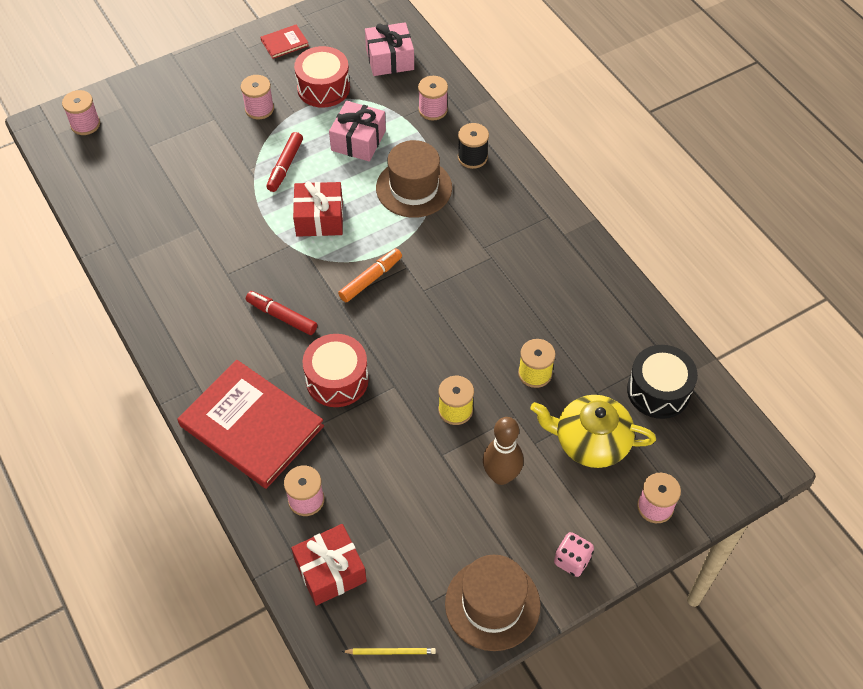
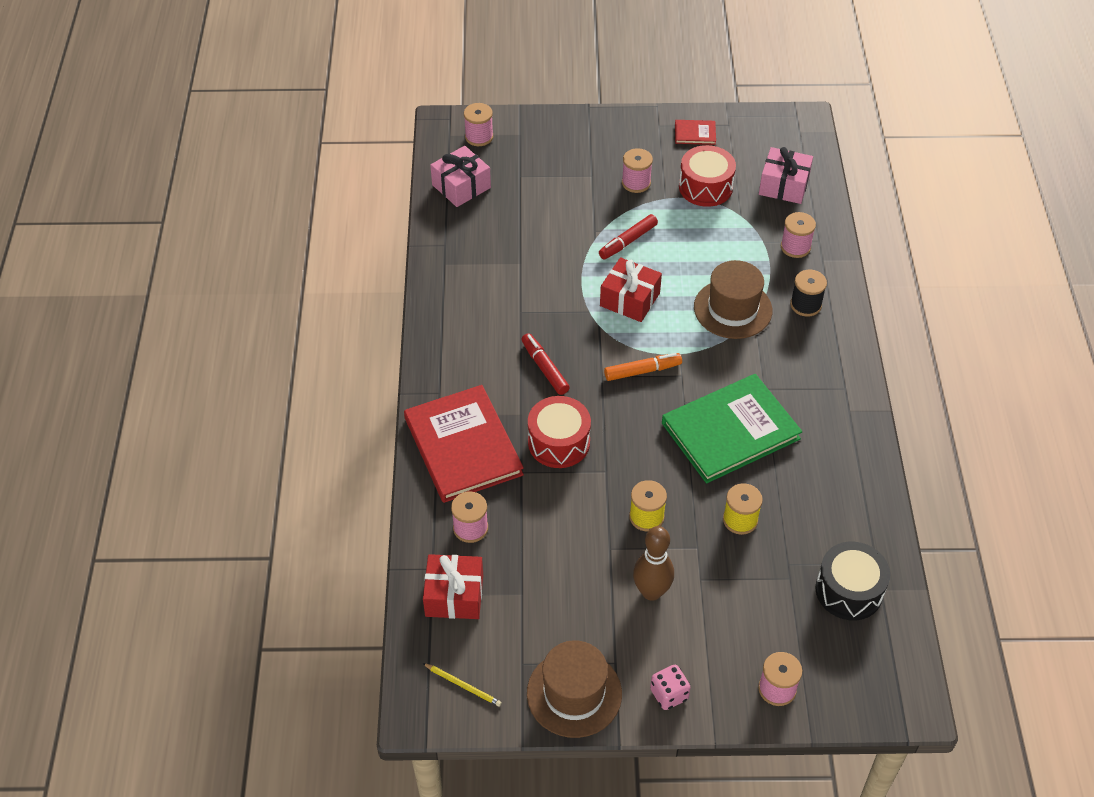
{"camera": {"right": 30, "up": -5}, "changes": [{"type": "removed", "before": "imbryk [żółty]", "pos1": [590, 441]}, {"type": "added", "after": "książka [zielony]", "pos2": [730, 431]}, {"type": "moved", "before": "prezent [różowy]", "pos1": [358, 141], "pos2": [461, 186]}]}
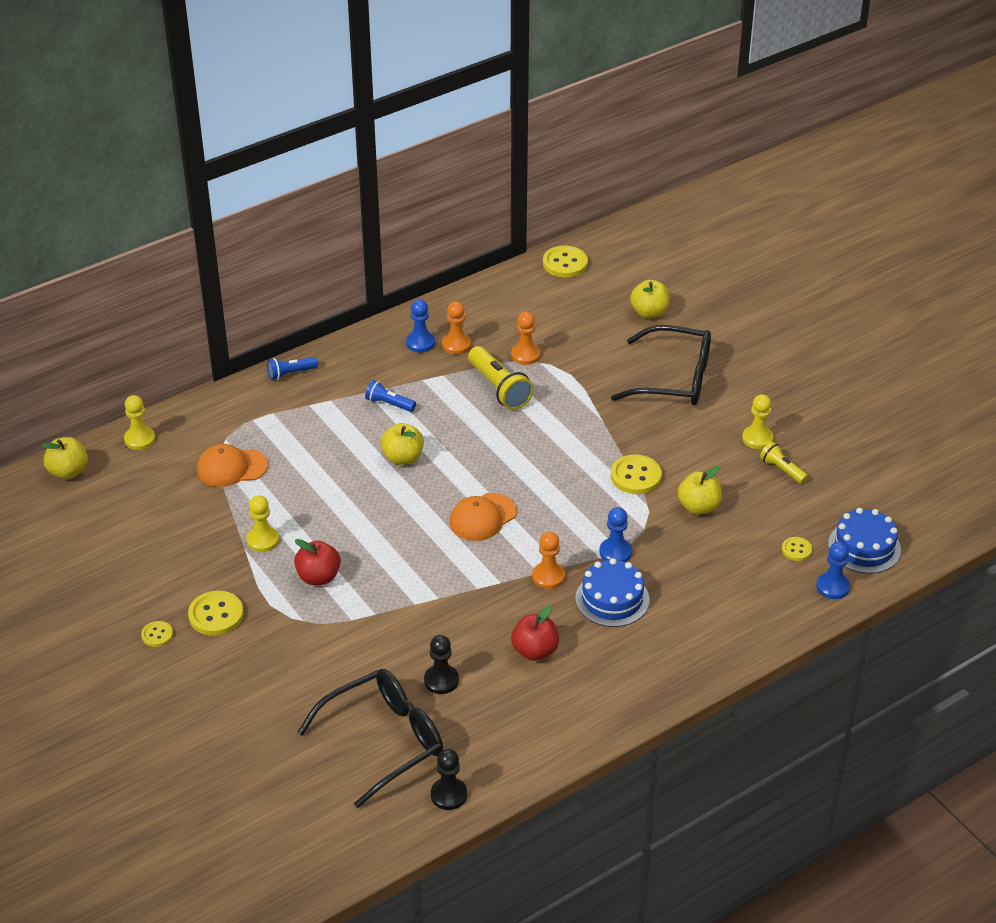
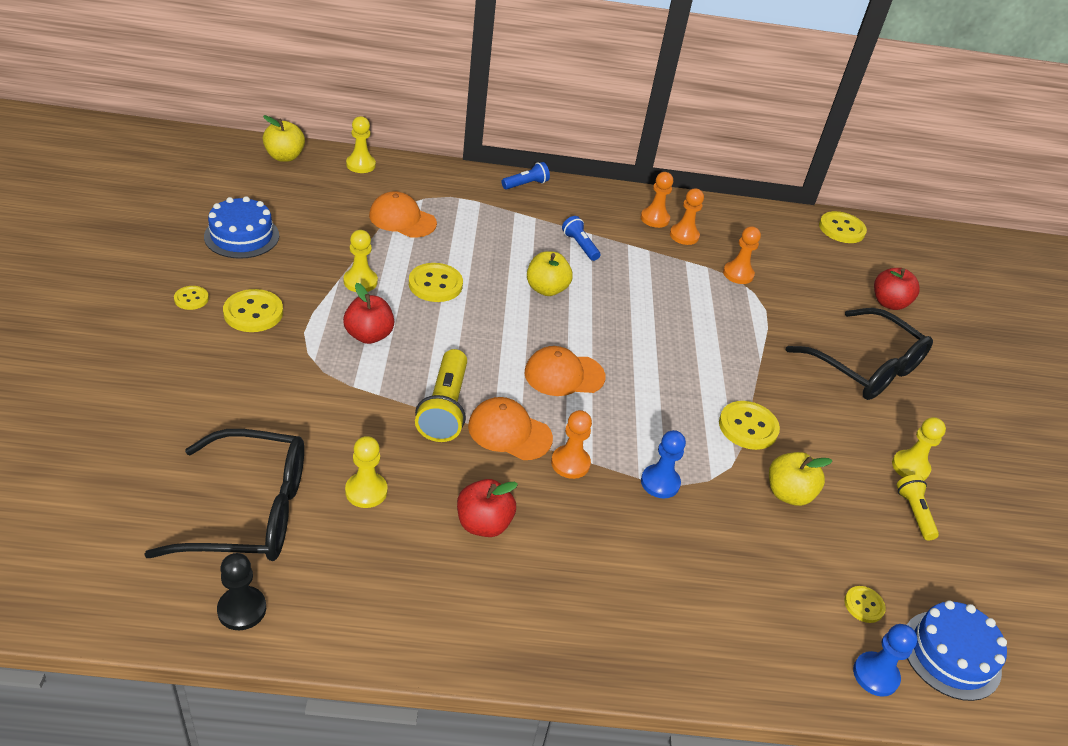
{"camera": {"right": 30, "up": 0}, "changes": [{"type": "added", "after": "guzik [żółty]", "pos2": [435, 284]}, {"type": "added", "after": "czapka [pomarańczowy]", "pos2": [509, 432]}, {"type": "moved", "before": "latarka [żółty]", "pos1": [499, 388], "pos2": [444, 408]}, {"type": "moved", "before": "tort [niebieski]", "pos1": [612, 599], "pos2": [241, 236]}, {"type": "recoloured", "before": "pionek [niebieski]", "after": "pionek [pomarańczowy]", "pos1": [420, 343], "pos2": [654, 219]}, {"type": "recoloured", "before": "pionek [czarny]", "after": "pionek [żółty]", "pos1": [441, 680], "pos2": [366, 491]}, {"type": "recoloured", "before": "jabłko [żółty]", "after": "jabłko [czerwony]", "pos1": [649, 312], "pos2": [889, 303]}, {"type": "turned", "before": "latarka [niebieski]", "pos1": [291, 373], "pos2": [526, 184], "turn": 135}]}
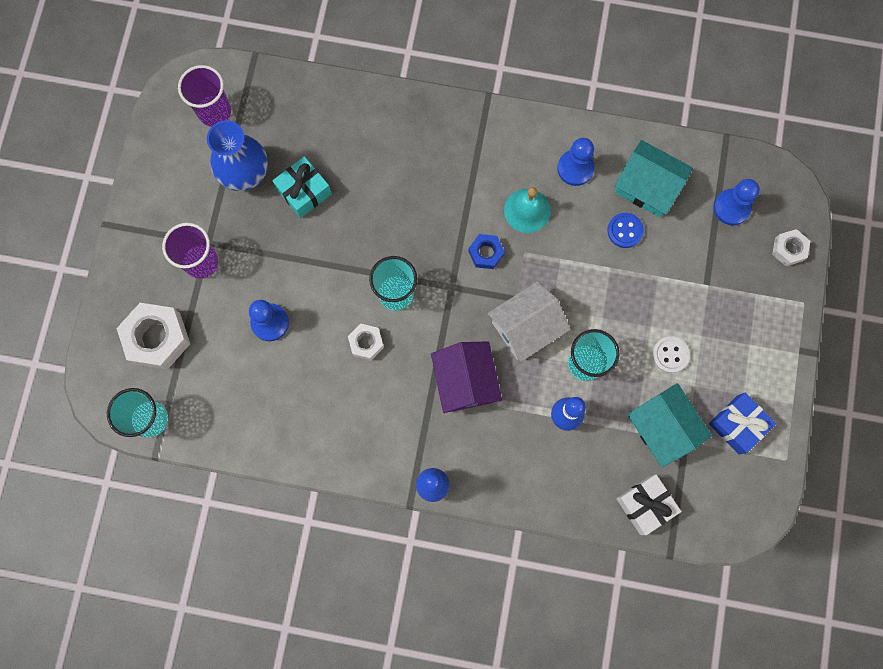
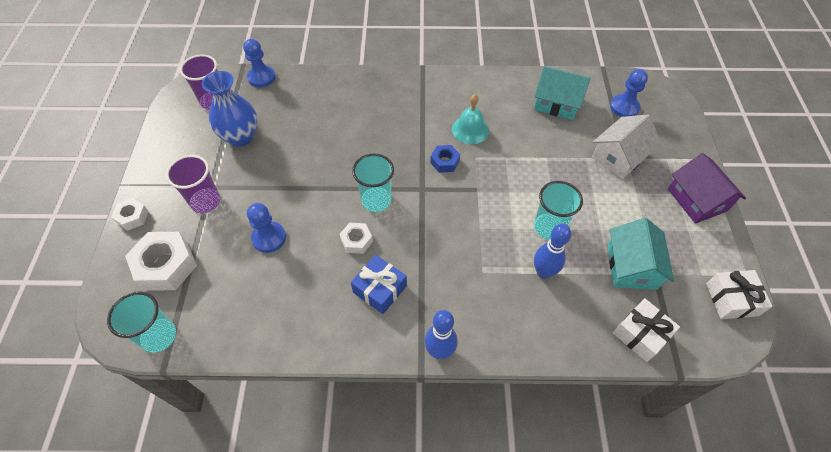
{"camera": {"right": -10, "up": -20}, "changes": [{"type": "removed", "before": "prezent [turkusowy]", "pos1": [304, 191]}, {"type": "removed", "before": "guzik [niebieski]", "pos1": [625, 231]}, {"type": "removed", "before": "guzik [biały]", "pos1": [670, 355]}, {"type": "added", "after": "prezent [biały]", "pos2": [731, 299]}, {"type": "moved", "before": "domek [fioletowy]", "pos1": [465, 381], "pos2": [697, 200]}, {"type": "moved", "before": "domek [biały]", "pos1": [526, 327], "pos2": [619, 157]}, {"type": "moved", "before": "pionek [niebieski]", "pos1": [575, 168], "pos2": [261, 77]}, {"type": "moved", "before": "prezent [niebieski]", "pos1": [737, 425], "pos2": [380, 289]}, {"type": "moved", "before": "nakrętka [biały]", "pos1": [788, 249], "pos2": [132, 217]}, {"type": "turned", "before": "domek [turkusowy]", "pos1": [663, 427], "pos2": [632, 266], "turn": 45}]}
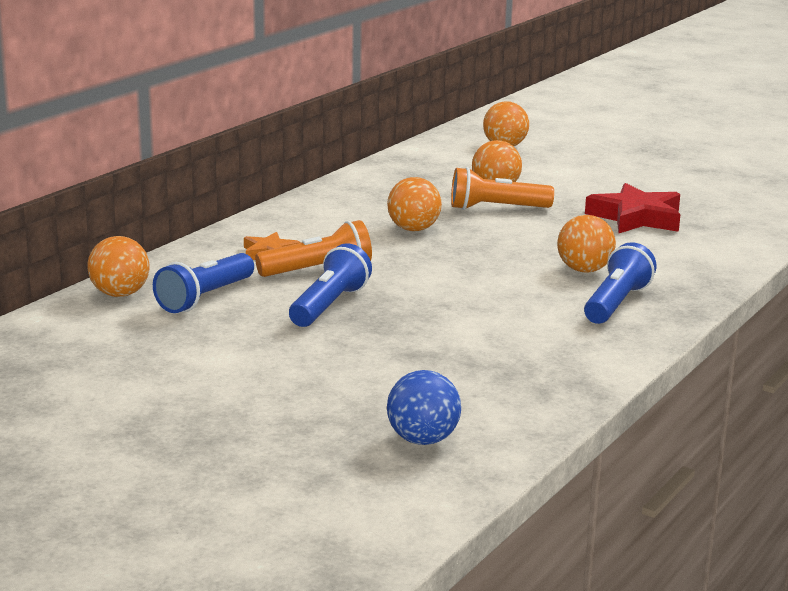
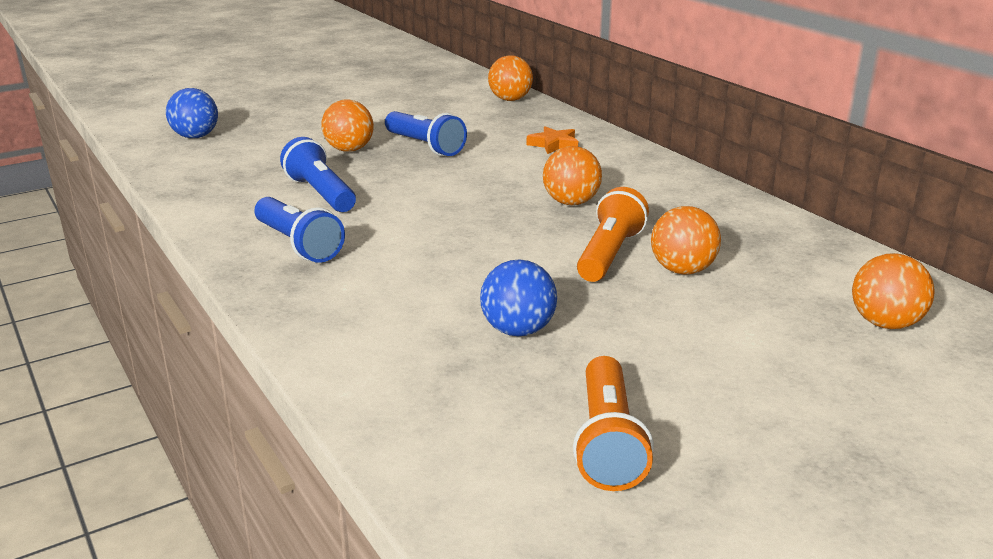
{"camera": {"right": 115, "up": 5}, "changes": [{"type": "moved", "before": "latarka [niebieski]", "pos1": [205, 298], "pos2": [320, 194]}, {"type": "moved", "before": "latarka [pomarańczowy]", "pos1": [318, 270], "pos2": [608, 442]}, {"type": "moved", "before": "piłka [pomarańczowy]", "pos1": [584, 270], "pos2": [349, 150]}, {"type": "replaced", "before": "gwiazda [czerwony]", "after": "piłka [niebieski]", "pos1": [636, 218], "pos2": [518, 331]}]}
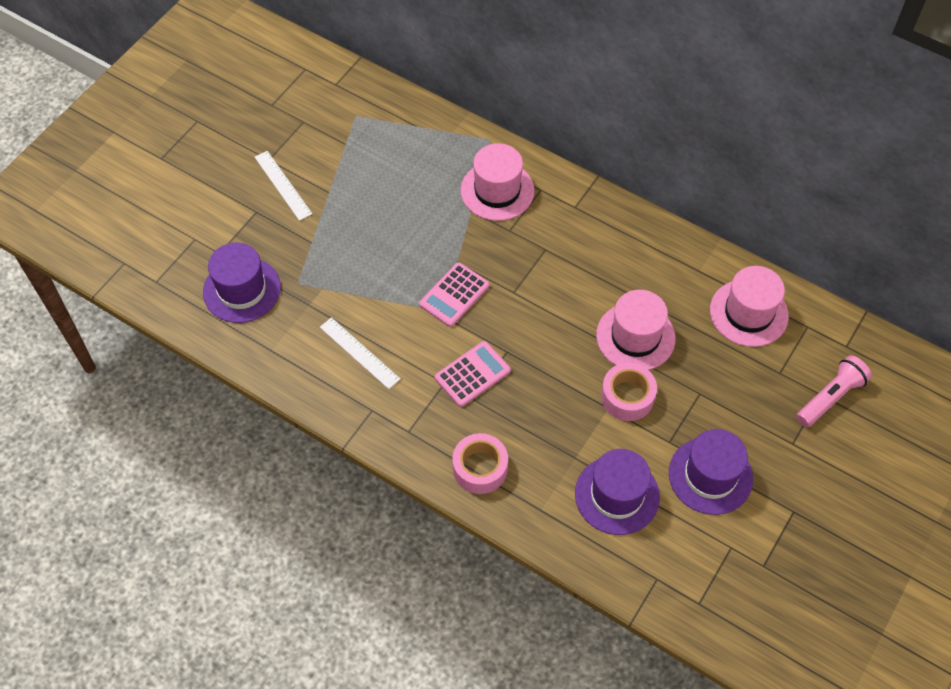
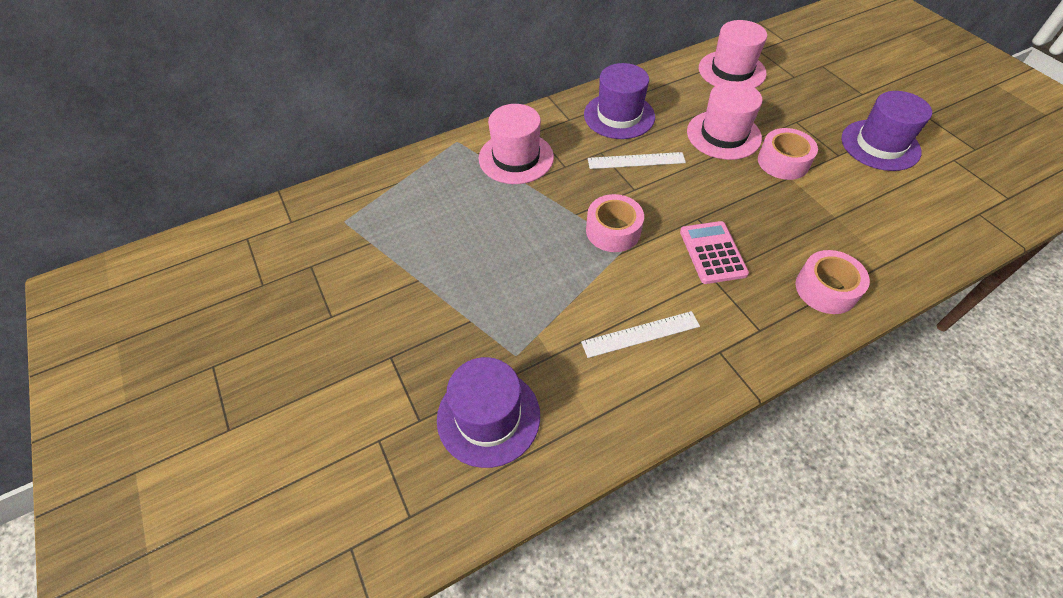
{"camera": {"right": -60, "up": -5}, "changes": [{"type": "removed", "before": "latarka [różowy]", "pos1": [830, 397]}, {"type": "moved", "before": "linijka [biały]", "pos1": [283, 185], "pos2": [636, 161]}, {"type": "moved", "before": "kapelusz [fioletowy]", "pos1": [617, 495], "pos2": [619, 116]}, {"type": "replaced", "before": "kalkulator [różowy]", "after": "taśma klejąca [różowy]", "pos1": [454, 295], "pos2": [613, 231]}]}
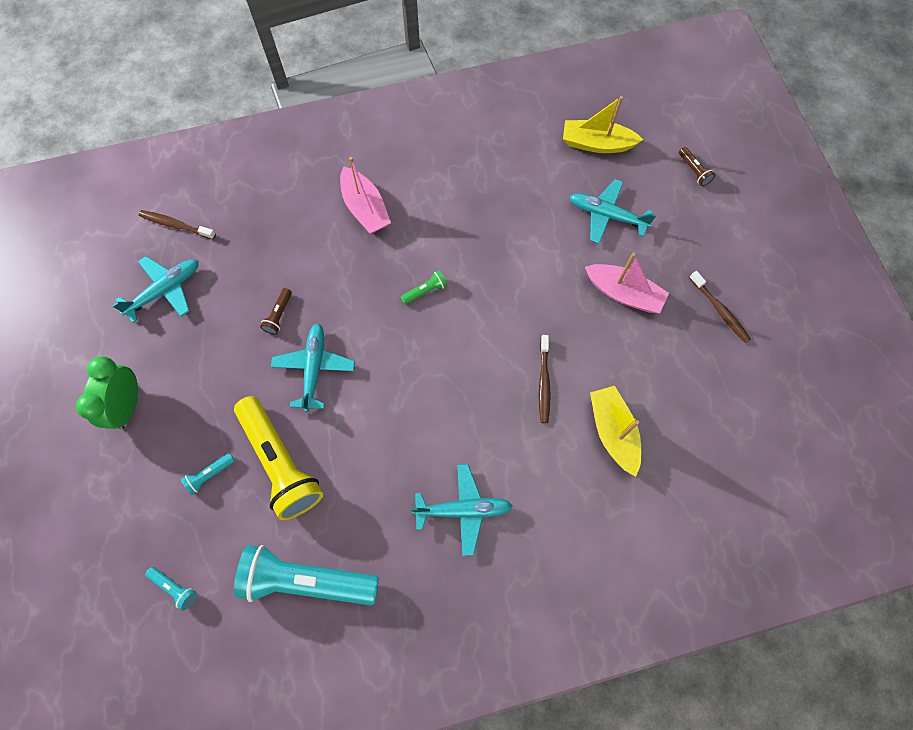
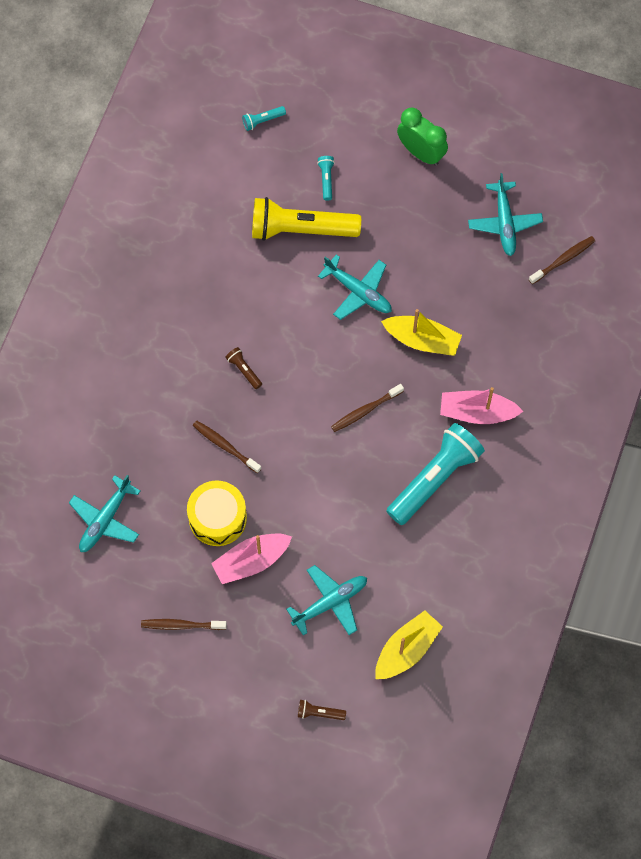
{"camera": {"right": 125, "up": 0}, "changes": [{"type": "added", "after": "bęben [żółty]", "pos2": [217, 518]}, {"type": "moved", "before": "latarka [turkusowy]", "pos1": [307, 580], "pos2": [434, 478]}, {"type": "moved", "before": "latarka [brązowy]", "pos1": [279, 315], "pos2": [244, 370]}, {"type": "moved", "before": "samolot [turkusowy]", "pos1": [463, 510], "pos2": [105, 519]}, {"type": "moved", "before": "łódka [żółty]", "pos1": [613, 432], "pos2": [422, 340]}, {"type": "replaced", "before": "latarka [zielony]", "after": "szczoteczka do zębów [brązowy]", "pos1": [425, 291], "pos2": [365, 410]}]}
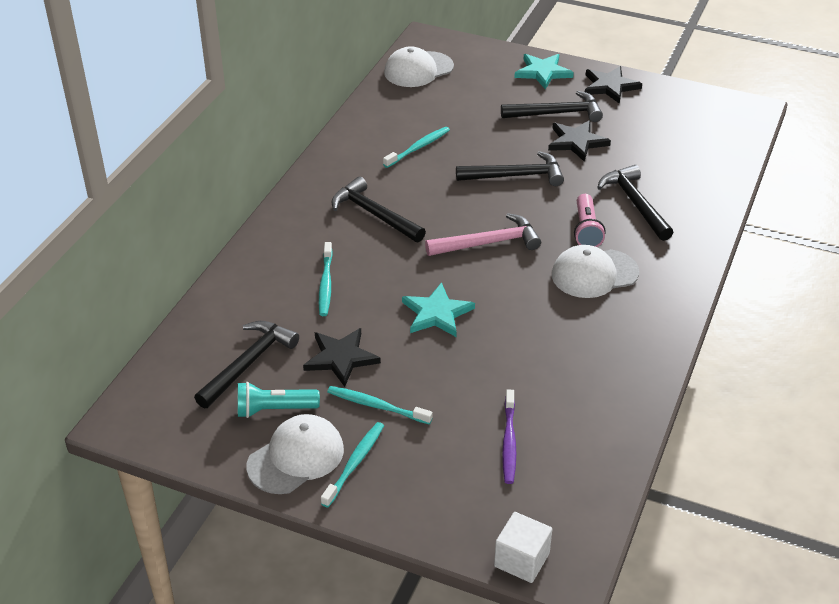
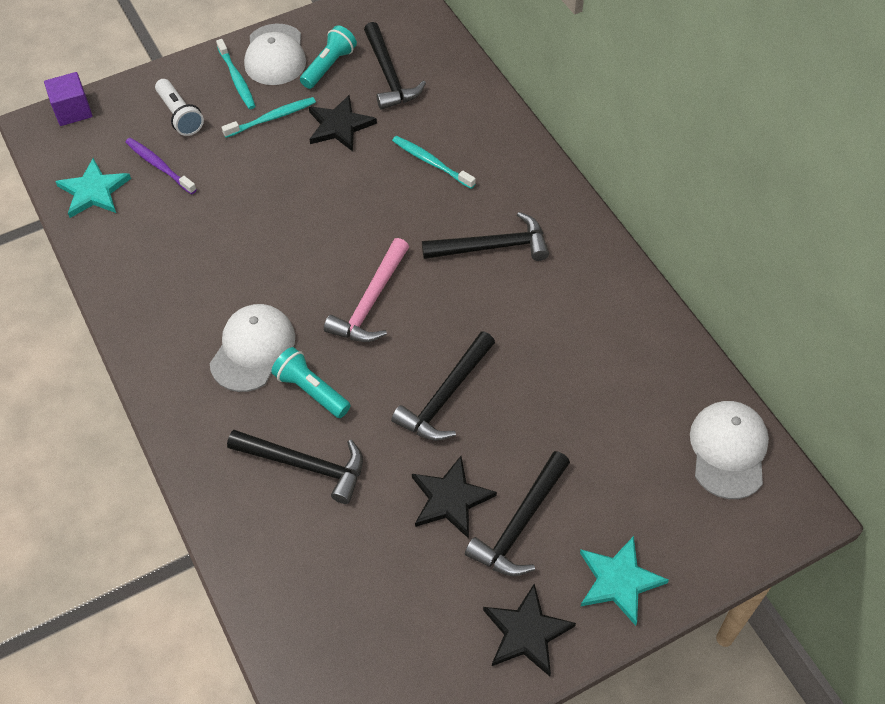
{"camera": {"right": 130, "up": 15}, "changes": [{"type": "removed", "before": "szczoteczka do zębów [turkusowy]", "pos1": [418, 147]}, {"type": "added", "after": "latarka [biały]", "pos2": [180, 115]}, {"type": "moved", "before": "gwiazda [turkusowy]", "pos1": [437, 313], "pos2": [94, 191]}, {"type": "recoloured", "before": "sześcian [biały]", "after": "sześcian [fioletowy]", "pos1": [521, 560], "pos2": [73, 111]}, {"type": "recoloured", "before": "latarka [różowy]", "after": "latarka [turkusowy]", "pos1": [586, 230], "pos2": [311, 390]}]}
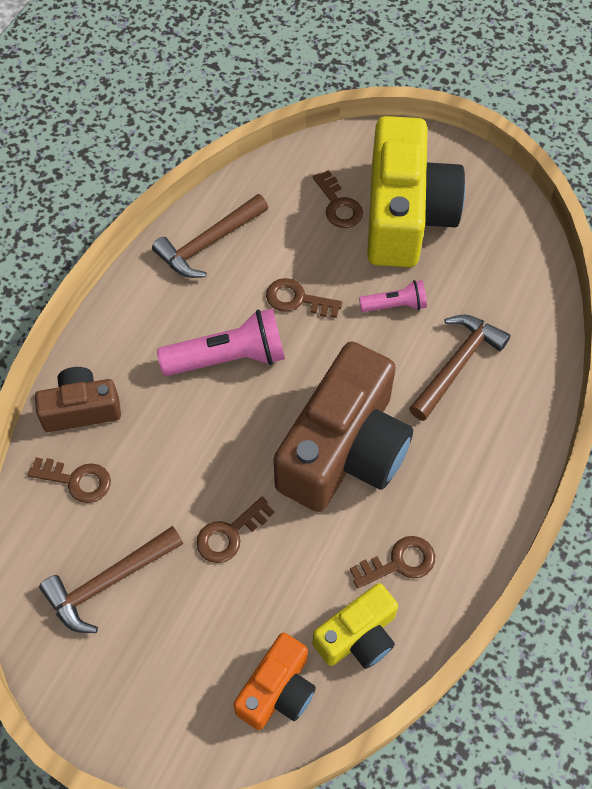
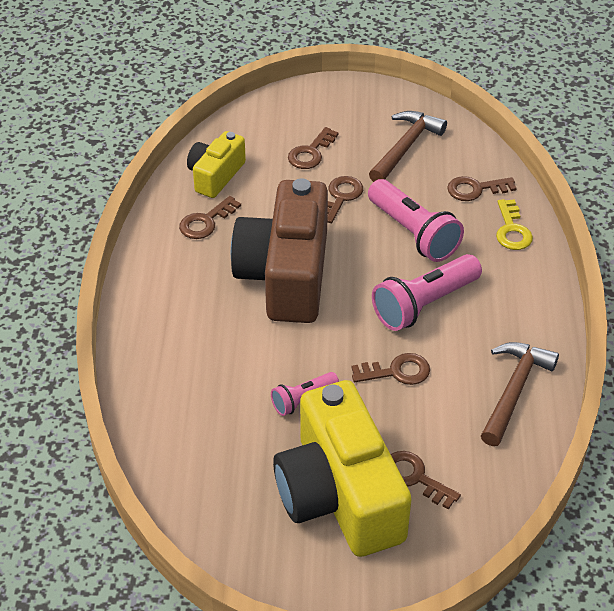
{"camera": {"right": 155, "up": -15}, "changes": [{"type": "removed", "before": "aparat fotograficzny [pomarańczowy]", "pos1": [278, 690]}, {"type": "removed", "before": "młotek [brązowy]", "pos1": [457, 364]}, {"type": "added", "after": "klucz [brązowy]", "pos2": [310, 153]}, {"type": "added", "after": "latarka [różowy]", "pos2": [413, 233]}, {"type": "replaced", "before": "aparat fotograficzny [brązowy]", "after": "klucz [żółty]", "pos1": [81, 409], "pos2": [512, 230]}]}
